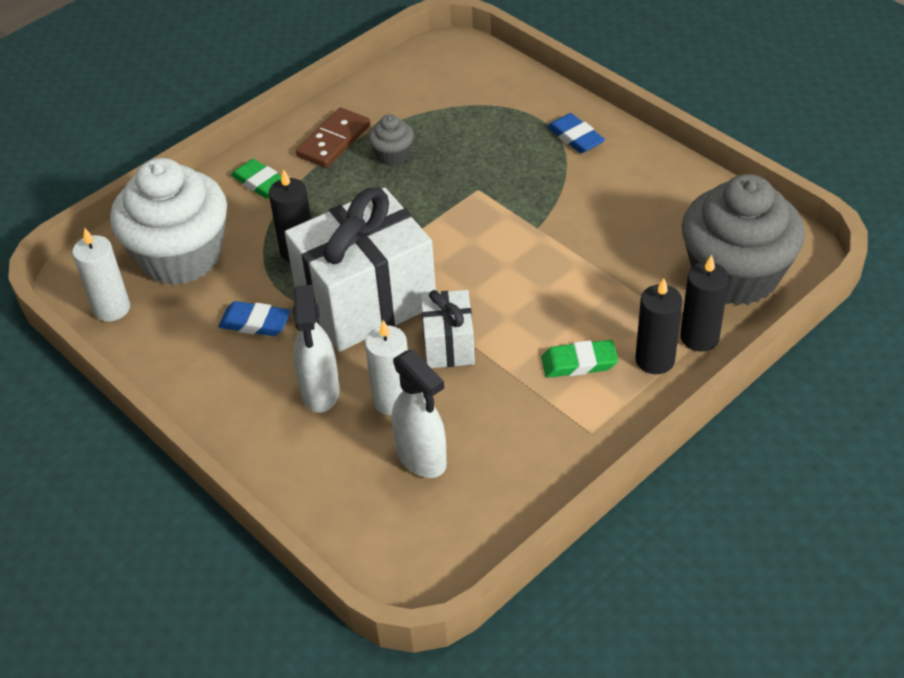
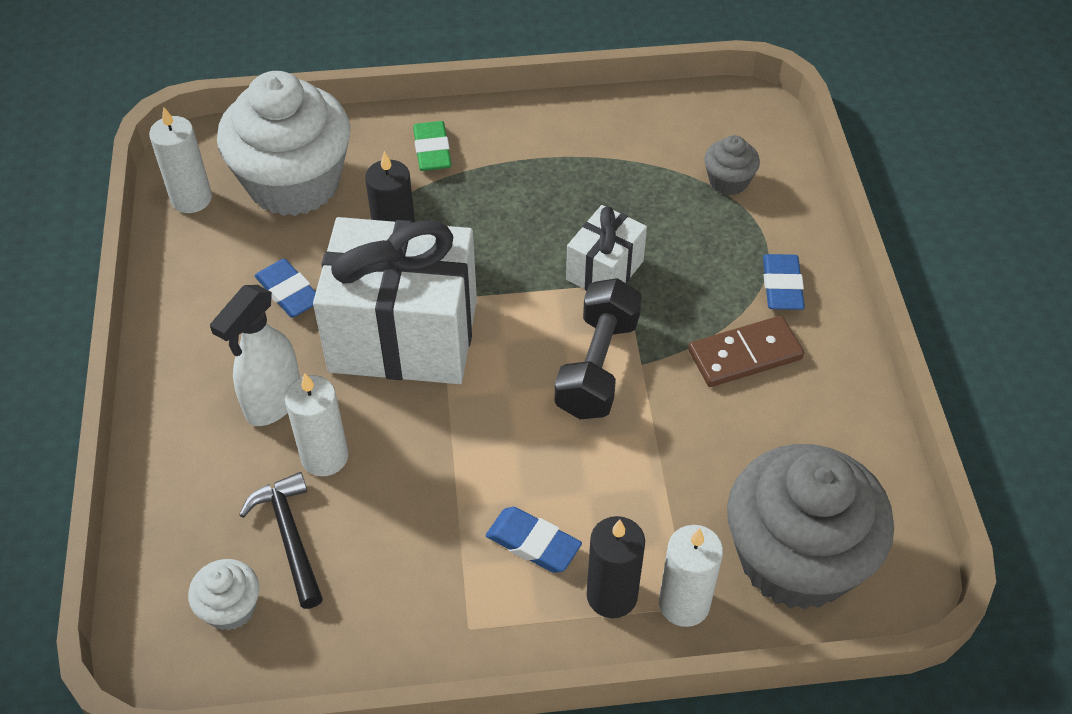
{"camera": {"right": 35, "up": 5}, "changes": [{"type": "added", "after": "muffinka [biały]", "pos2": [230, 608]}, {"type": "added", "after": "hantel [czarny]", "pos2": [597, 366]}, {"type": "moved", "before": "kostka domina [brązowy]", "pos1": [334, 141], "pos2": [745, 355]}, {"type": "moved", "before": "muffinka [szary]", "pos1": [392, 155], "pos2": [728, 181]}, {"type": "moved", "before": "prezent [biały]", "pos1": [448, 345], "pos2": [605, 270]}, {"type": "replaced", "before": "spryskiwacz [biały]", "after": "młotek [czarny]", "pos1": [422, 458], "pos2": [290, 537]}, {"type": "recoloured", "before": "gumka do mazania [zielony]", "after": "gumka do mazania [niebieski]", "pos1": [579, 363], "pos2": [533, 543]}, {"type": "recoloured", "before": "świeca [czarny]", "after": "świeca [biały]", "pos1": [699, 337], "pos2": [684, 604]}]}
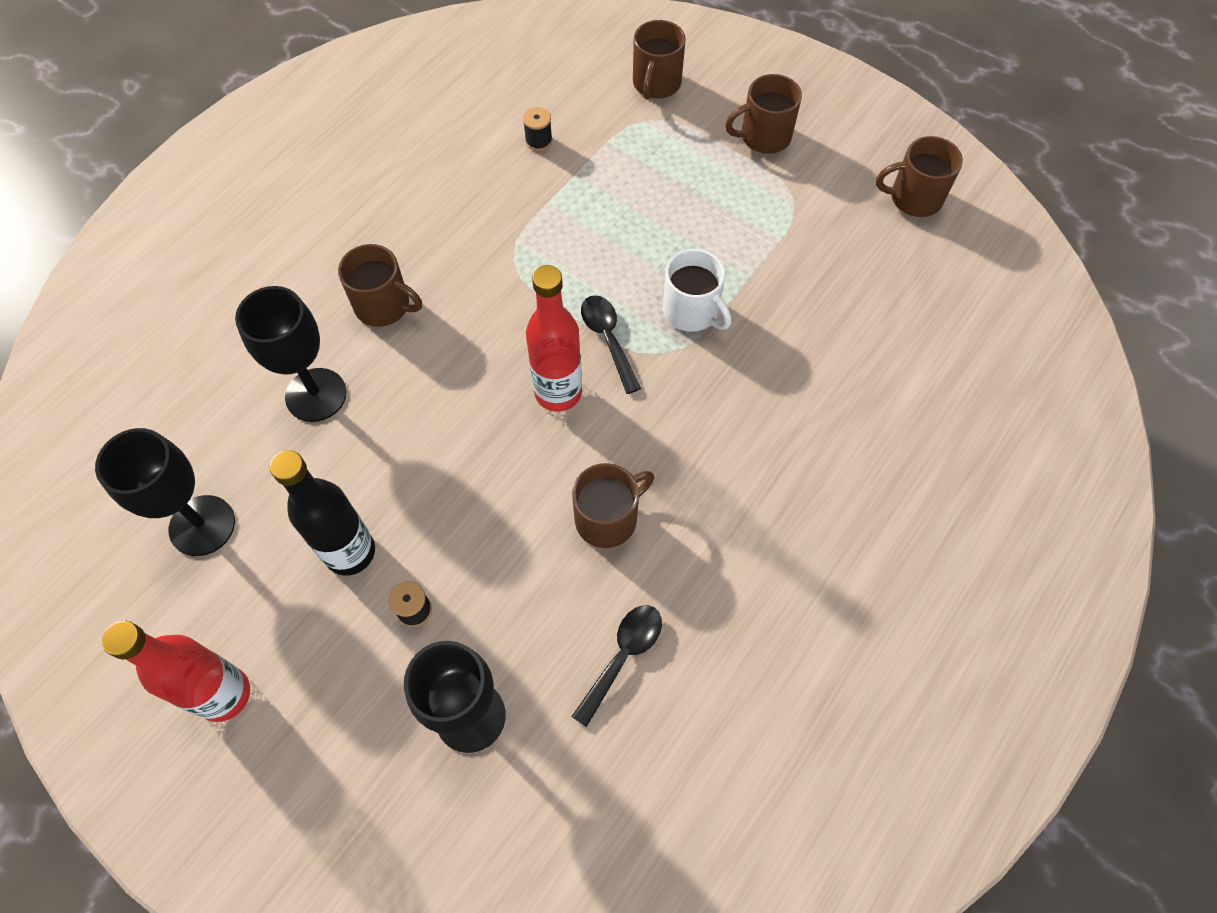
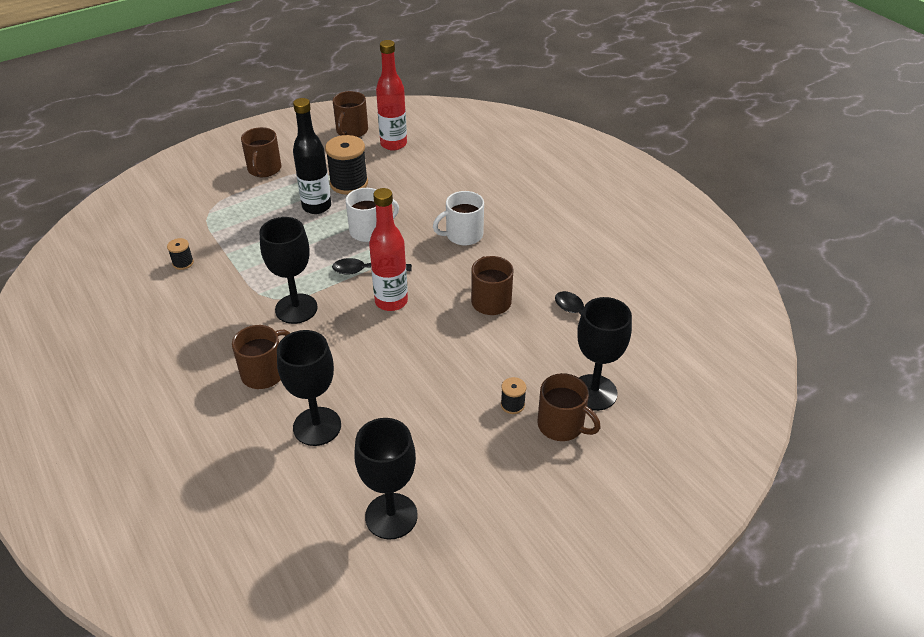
{"camera": {"right": -70, "up": -20}, "changes": [{"type": "added", "after": "kielich [czarny]", "pos2": [296, 308]}, {"type": "added", "after": "szpulka [czarny]", "pos2": [349, 183]}, {"type": "added", "after": "kubek [biały]", "pos2": [463, 235]}, {"type": "moved", "before": "butelka [czerwony]", "pos1": [224, 694], "pos2": [393, 144]}, {"type": "moved", "before": "butelka [czarny]", "pos1": [350, 552], "pos2": [316, 207]}, {"type": "moved", "before": "kubek [brązowy]", "pos1": [656, 84], "pos2": [562, 425]}]}
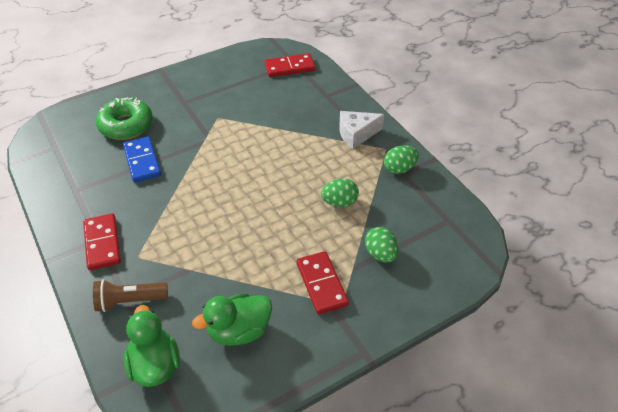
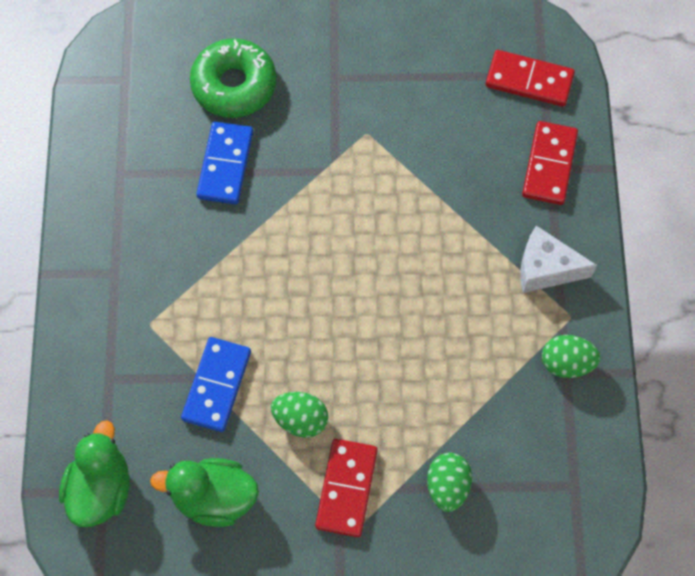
{"camera": {"right": 30, "up": 20}, "changes": [{"type": "removed", "before": "latarka [brązowy]", "pos1": [129, 301]}, {"type": "added", "after": "kostka domina [niebieski]", "pos2": [217, 386]}, {"type": "moved", "before": "kostka domina [czerwony]", "pos1": [102, 243], "pos2": [549, 165]}, {"type": "moved", "before": "jajko [zielony]", "pos1": [339, 202], "pos2": [300, 420]}]}
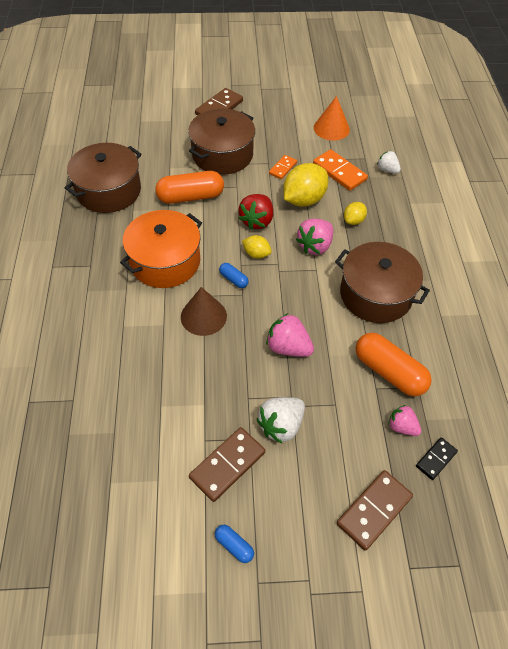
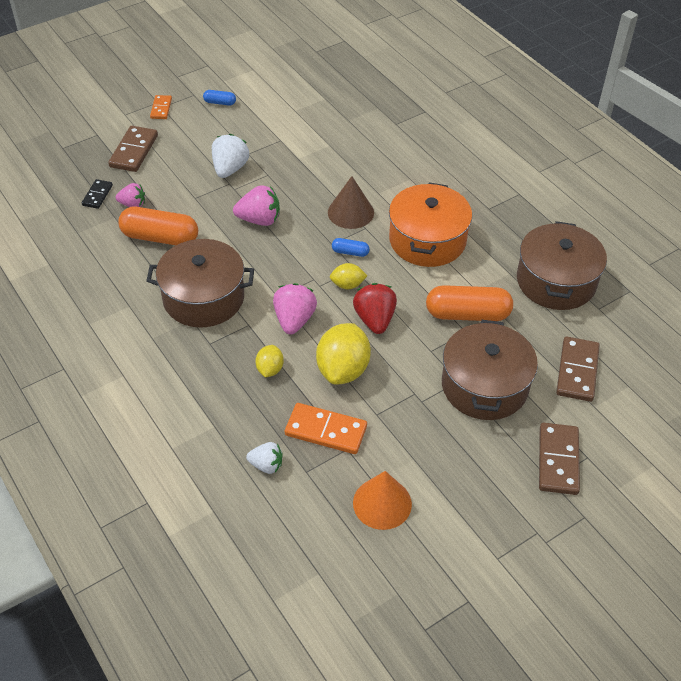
{"camera": {"right": 150, "up": -5}, "changes": [{"type": "moved", "before": "kostka domina [brązowy]", "pos1": [227, 465], "pos2": [577, 371]}, {"type": "moved", "before": "kostka domina [pomarańczowy]", "pos1": [282, 168], "pos2": [161, 108]}, {"type": "turned", "before": "kapsułka [pomarańczowy]", "pos1": [190, 197], "pos2": [467, 314], "turn": 45}]}
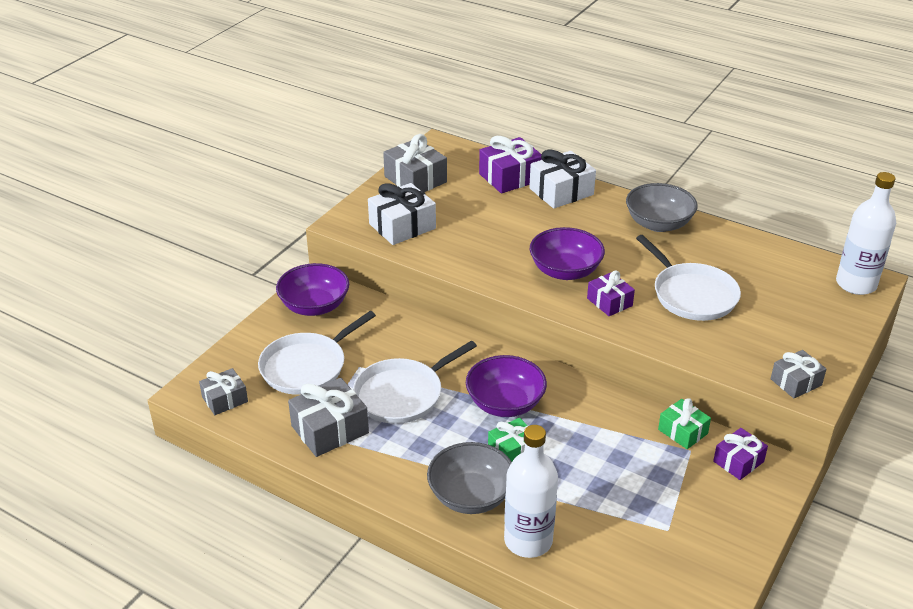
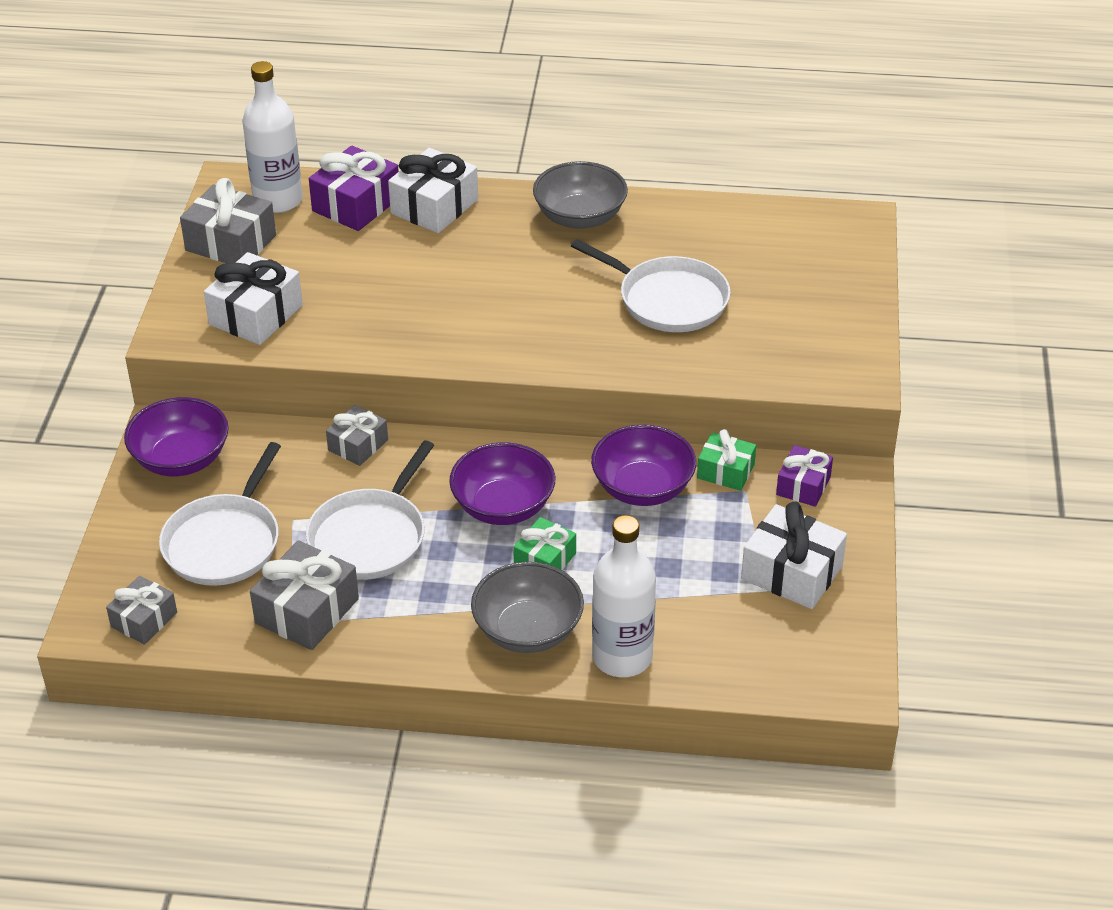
{"camera": {"right": -25, "up": 5}, "changes": [{"type": "removed", "before": "prezent [fioletowy]", "pos1": [609, 302]}, {"type": "added", "after": "prezent [biały]", "pos2": [791, 572]}, {"type": "moved", "before": "miska [fioletowy]", "pos1": [565, 271], "pos2": [642, 488]}, {"type": "moved", "before": "prezent [szary]", "pos1": [796, 382], "pos2": [358, 445]}, {"type": "moved", "before": "butelka [biały]", "pos1": [856, 284], "pos2": [278, 200]}]}
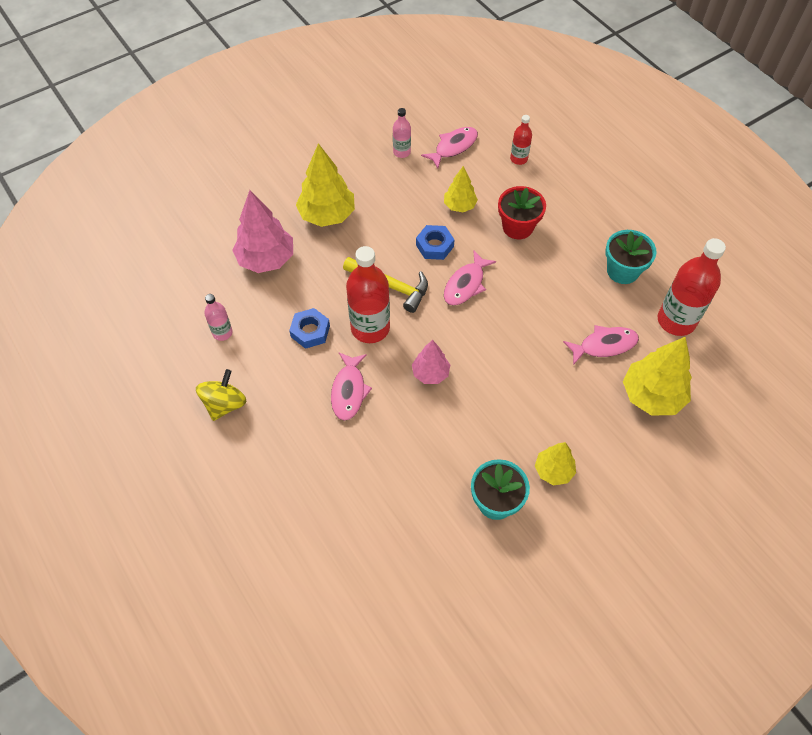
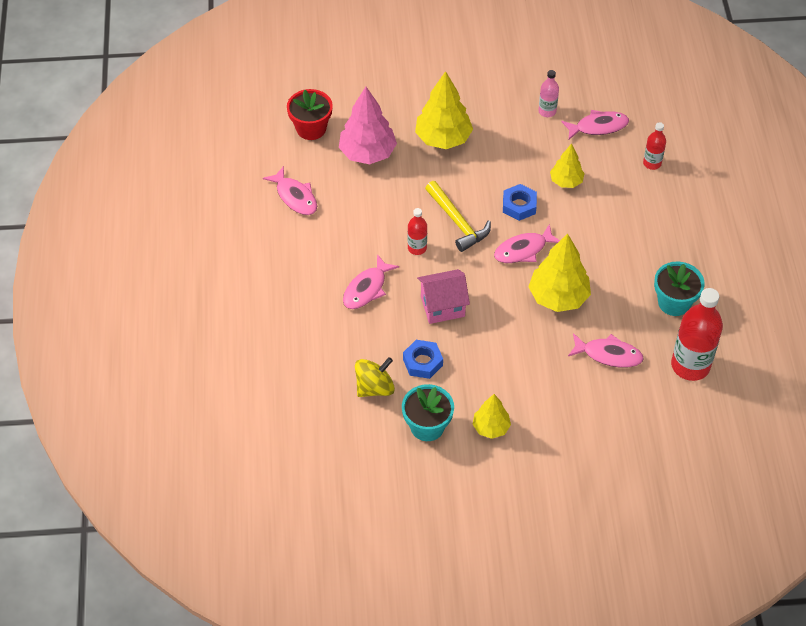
{"camera": {"right": 30, "up": -5}, "changes": [{"type": "moved", "before": "bączek [żółty]", "pos1": [225, 404], "pos2": [374, 387]}, {"type": "moved", "before": "nakrętka [niebieski]", "pos1": [310, 331], "pos2": [422, 362]}, {"type": "moved", "before": "doniczka [czerwony]", "pos1": [517, 227], "pos2": [311, 128]}, {"type": "moved", "before": "drzewko [żółty]", "pos1": [651, 395], "pos2": [558, 297]}, {"type": "replaced", "before": "butelka [różowy]", "after": "ryba [różowy]", "pos1": [222, 333], "pos2": [295, 197]}, {"type": "replaced", "before": "drzewko [różowy]", "after": "domek [różowy]", "pos1": [430, 373], "pos2": [442, 306]}, {"type": "resized", "before": "butelka [czerwony]", "pos1": [370, 328], "pos2": [417, 248], "scale": 0.51}]}
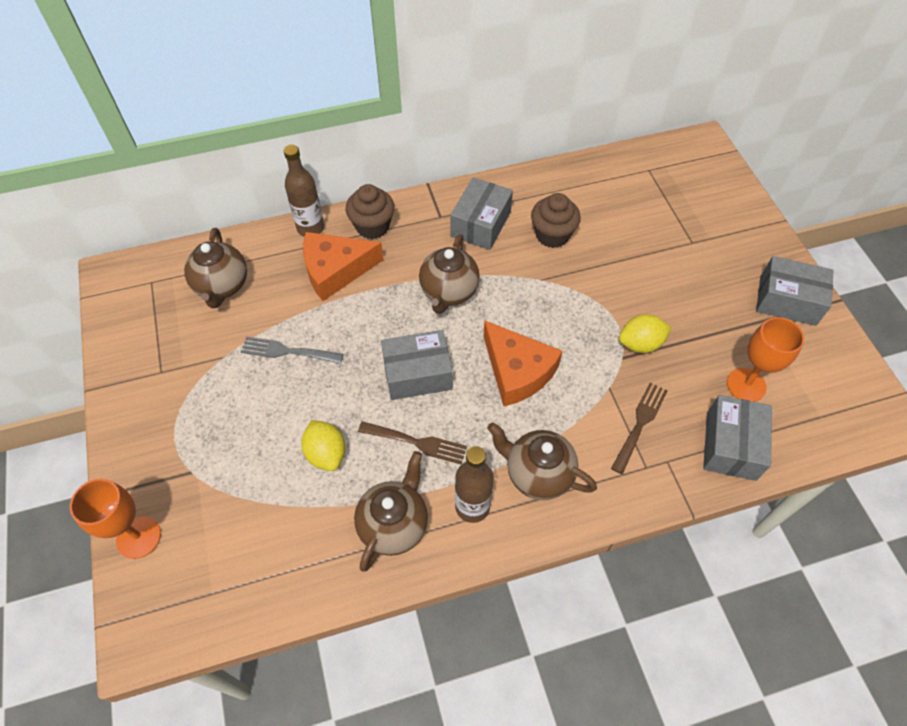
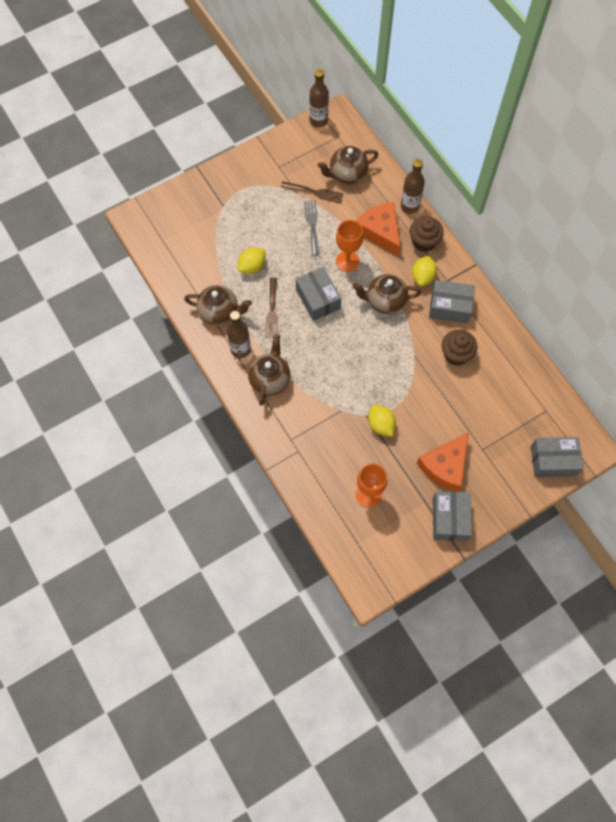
{"camera": {"right": 75, "up": 10}, "changes": [{"type": "added", "after": "butelka [brązowy]", "pos2": [318, 121]}, {"type": "added", "after": "cytryna [żółty]", "pos2": [423, 277]}, {"type": "moved", "before": "kielich [pomarańczowy]", "pos1": [138, 537], "pos2": [347, 261]}, {"type": "moved", "before": "ser [pomarańczowy]", "pos1": [517, 371], "pos2": [445, 466]}, {"type": "moved", "before": "widelec [brązowy]", "pos1": [640, 424], "pos2": [314, 192]}, {"type": "moved", "before": "pudełko [szary]", "pos1": [731, 445], "pos2": [553, 461]}]}
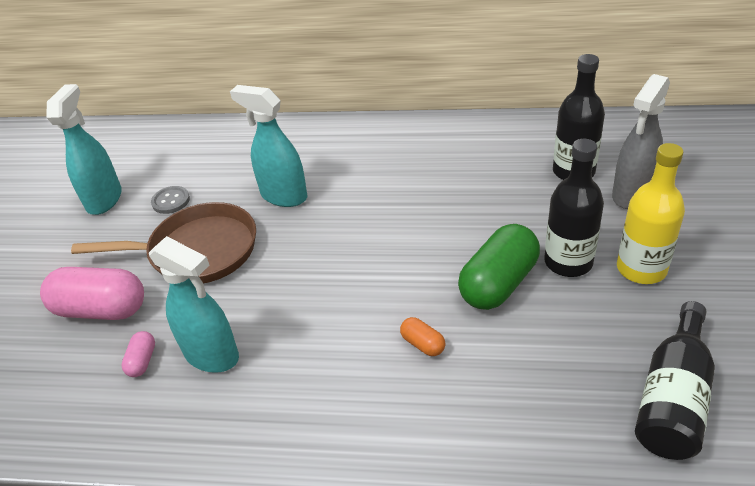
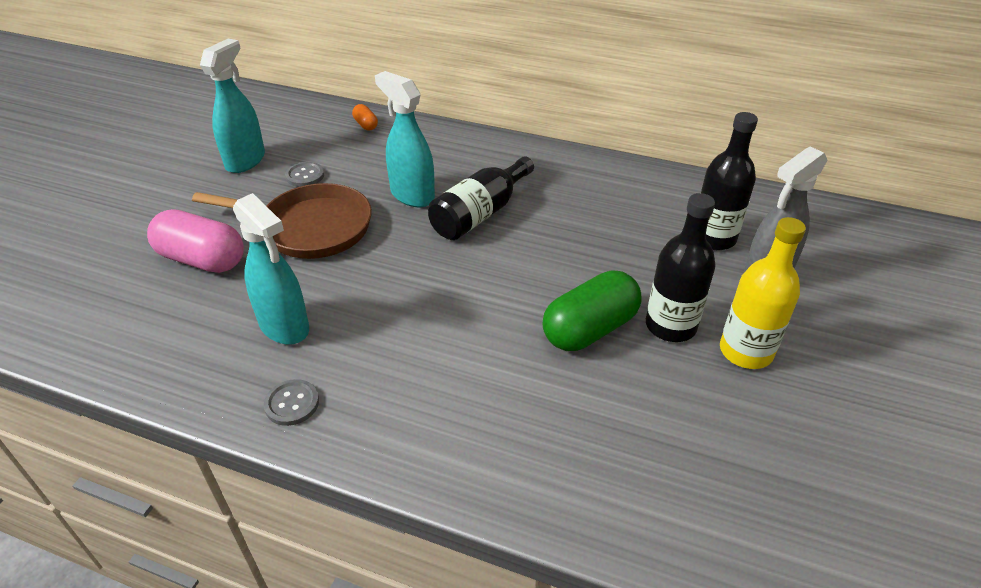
{"camera": {"right": 10, "up": 0}, "changes": [{"type": "removed", "before": "kapsułka [różowy]", "pos1": [142, 361]}, {"type": "added", "after": "guzik [szary]", "pos2": [292, 403]}, {"type": "moved", "before": "kapsułka [pomarańczowy]", "pos1": [423, 344], "pos2": [366, 125]}, {"type": "moved", "before": "butelka [czarny]", "pos1": [673, 398], "pos2": [480, 213]}]}
